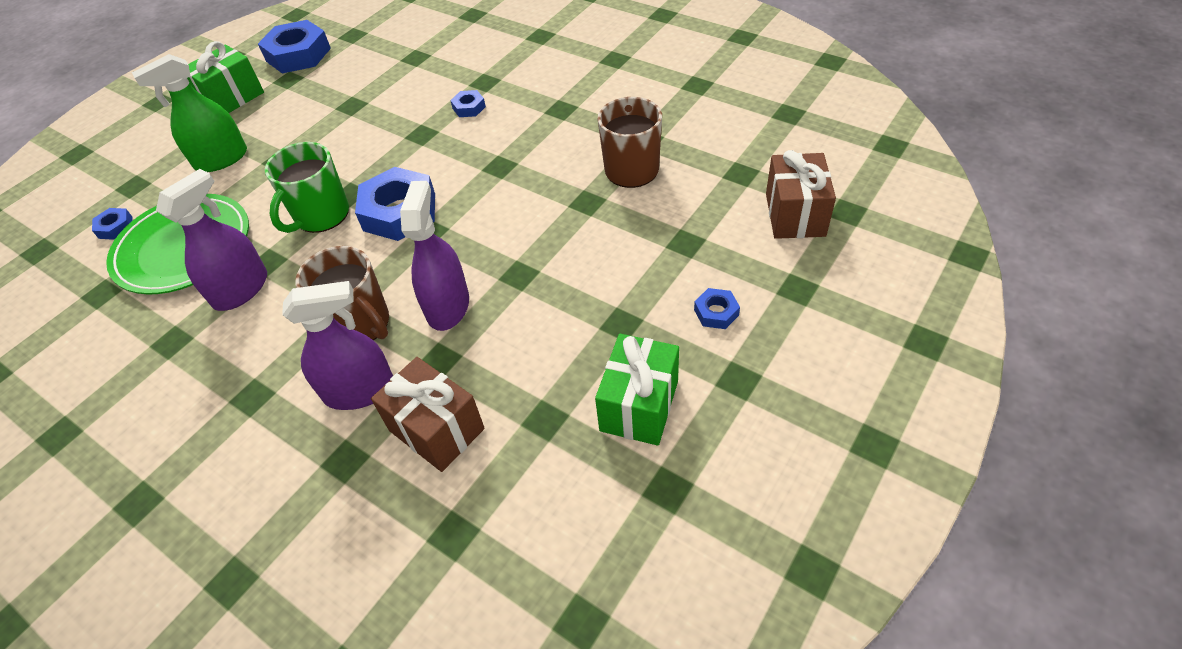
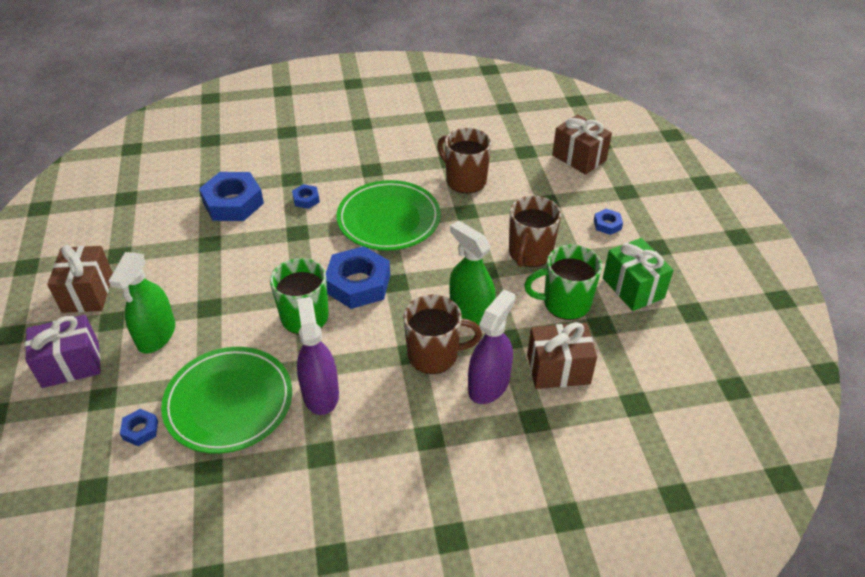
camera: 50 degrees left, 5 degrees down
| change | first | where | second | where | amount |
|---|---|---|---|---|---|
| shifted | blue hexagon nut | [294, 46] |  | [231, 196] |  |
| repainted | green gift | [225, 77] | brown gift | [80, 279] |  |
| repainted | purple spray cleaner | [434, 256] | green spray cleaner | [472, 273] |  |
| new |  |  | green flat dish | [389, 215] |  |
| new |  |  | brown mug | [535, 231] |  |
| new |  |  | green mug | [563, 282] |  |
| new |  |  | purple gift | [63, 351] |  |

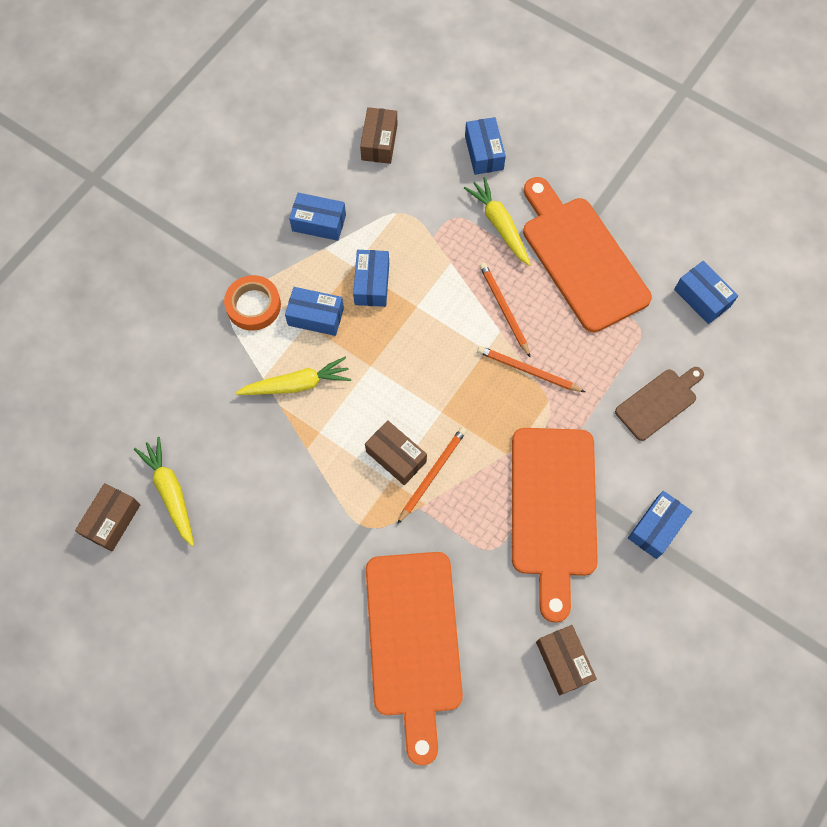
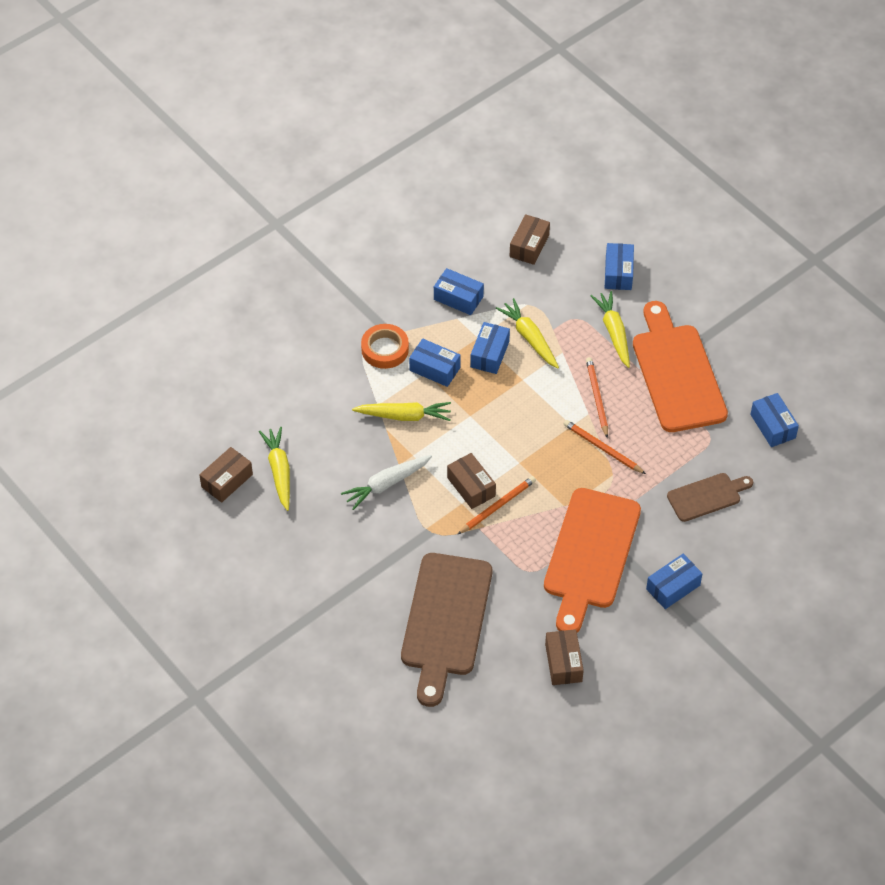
camera: 15 degrees right, 15 degrees down
| change | first | where | second | where | amount |
|---|---|---|---|---|---|
| repainted | orange-coloured cutting board | [414, 659] | brown cutting board | [446, 630] |  |
| new |  |  | bright yellow toy carrot | [527, 333] |  |
| new |  |  | white toy carrot | [386, 482] |  |

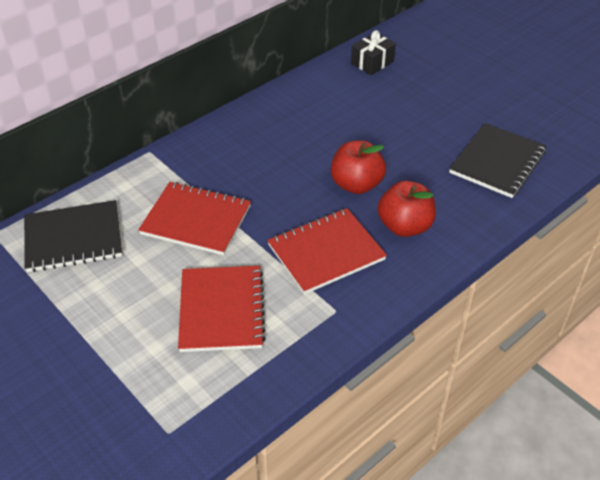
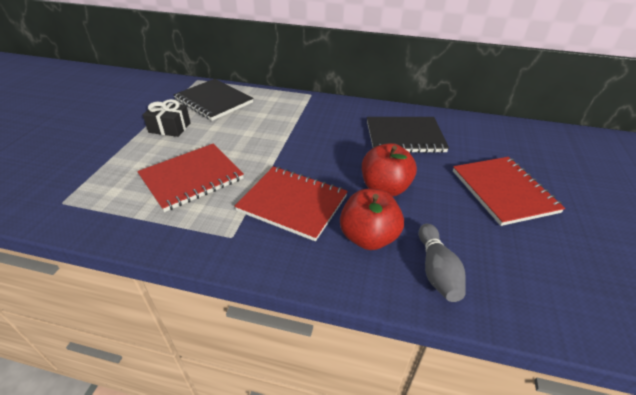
camera: 55 degrees right, 5 degrees down
| change | first | where | second | where | amount |
|---|---|---|---|---|---|
| shifted | jet-black gift | [373, 52] |  | [167, 118] |  |
| shifted | jet-black notebook | [498, 160] |  | [408, 135] |  |
| shifted | crimson notebook | [194, 218] |  | [509, 191] |  |
| new |  |  | gray tenpin | [442, 263] |  |

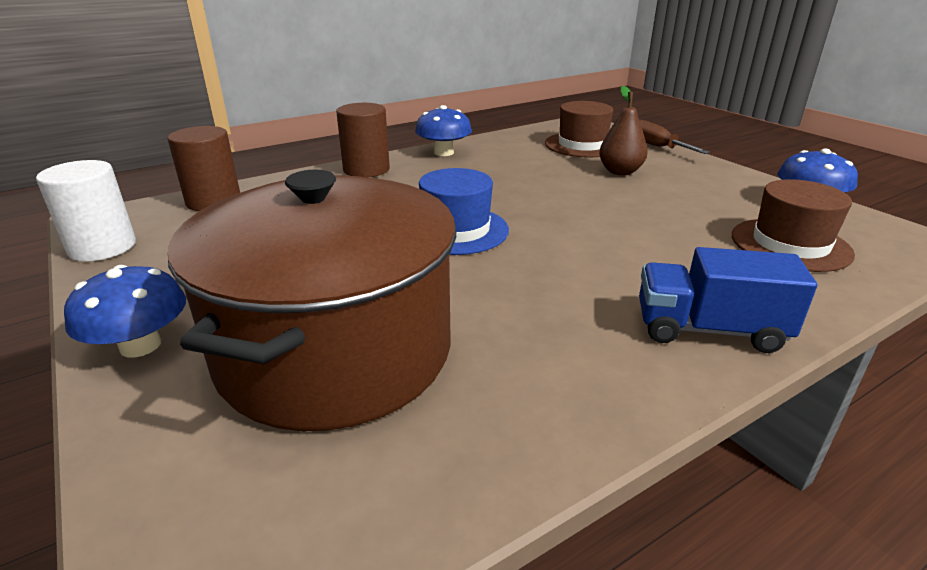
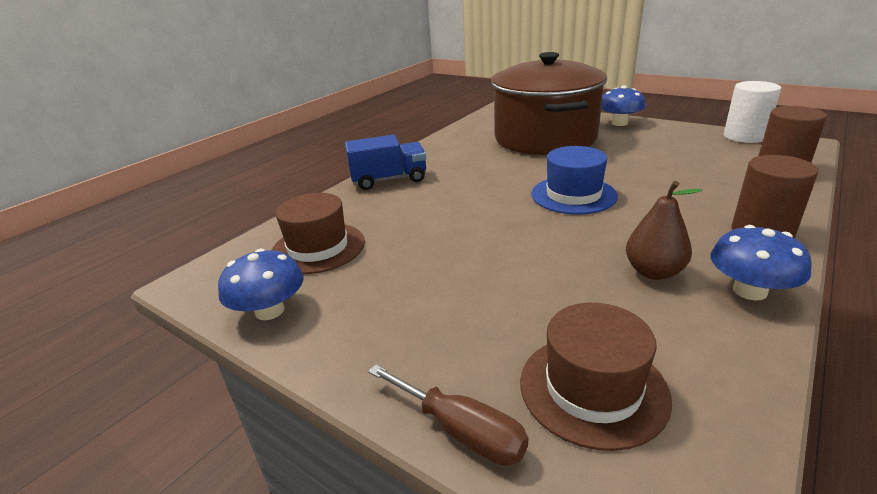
camera: 160 degrees right, 0 degrees up
| change | first | where | second | where | amount |
|---|---|---|---|---|---|
| shifted | brown toy pear | [623, 130] |  | [664, 230] |  |

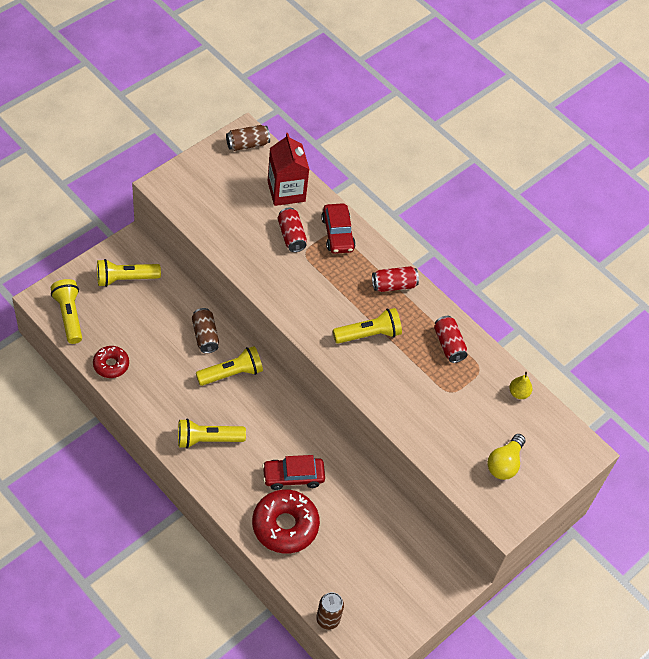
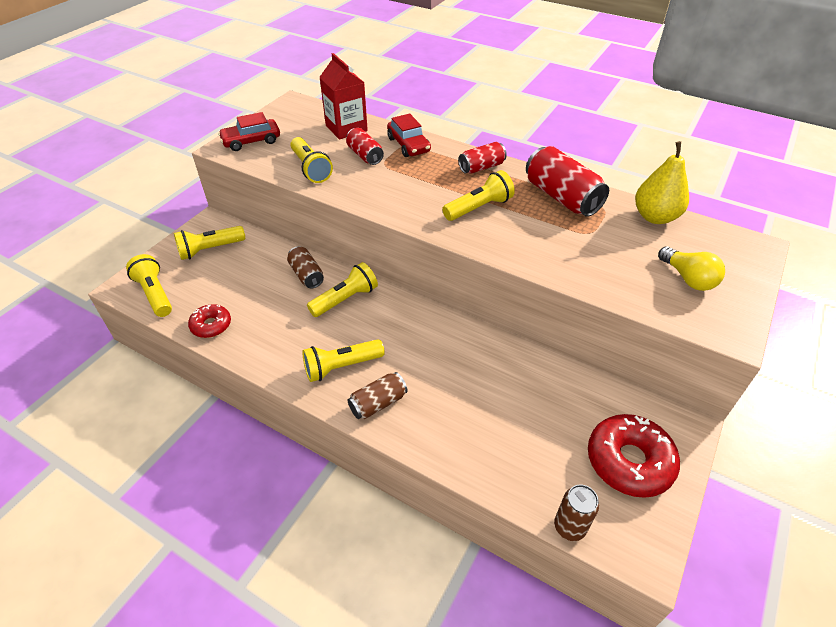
camera: 10 degrees left, 10 degrees down
| change | first | where | second | where | amount |
|---|---|---|---|---|---|
| shifted | brown can | [248, 138] |  | [378, 395] |  |
| scaled | crimson can | [450, 339] |  | [567, 181] | x1.69 |
| scaled | bright yellow toy pear | [520, 385] |  | [662, 182] | x1.99 |
| rotated | bright yellow bulb | [506, 457] |  | [691, 268] | 45 degrees counterclockwise |
| shifted | crimson car | [293, 472] |  | [249, 131] |  |
| shifted | crimson doughnut | [286, 521] |  | [634, 456] |  |
| new |  |  | bright yellow torch | [311, 160] |  |

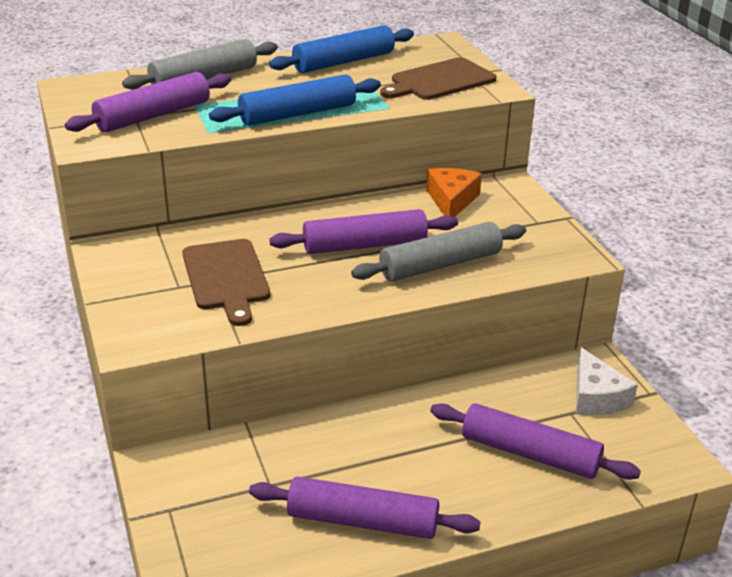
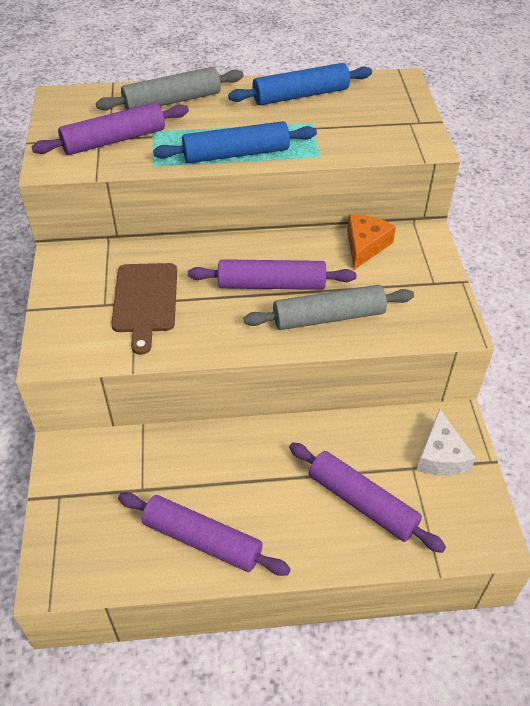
camera: 15 degrees right, 15 degrees up
| change | first | where | second | where | amount |
|---|---|---|---|---|---|
| gone | brown cutting board | [438, 78] |  |  |  |

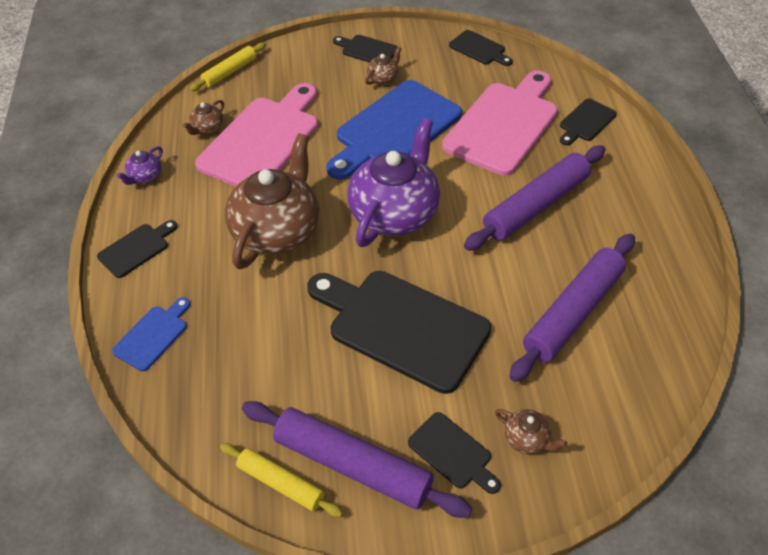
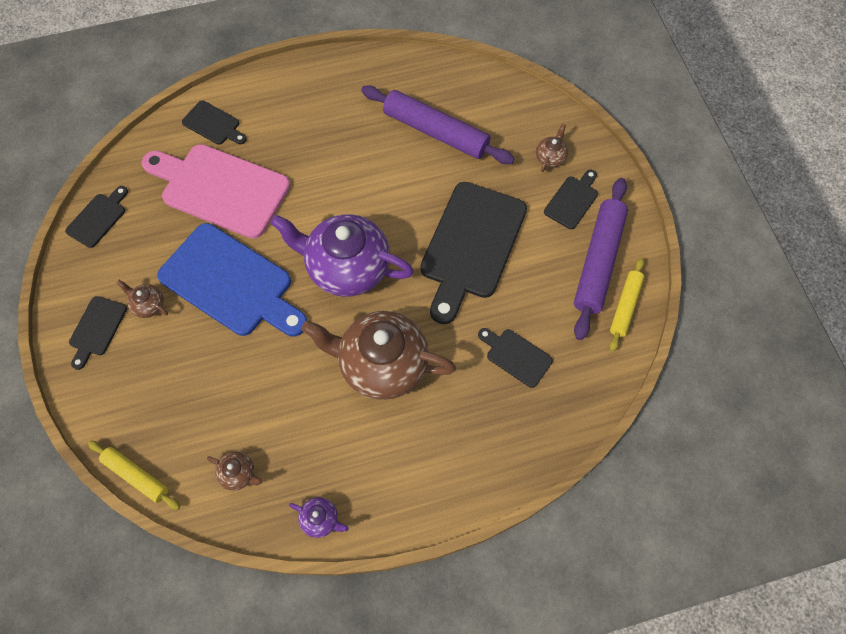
camera: 100 degrees left, 15 degrees up
| change | first | where | second | where | amount |
|---|---|---|---|---|---|
| gone | rose-pink cutting board | [256, 135] |  |  |  |
| gone | purple dough roller | [535, 198] |  |  |  |
| shifted | jet-black cutting board | [137, 249] |  | [515, 358] |  |
| gone | blue cutting board | [151, 334] |  |  |  |

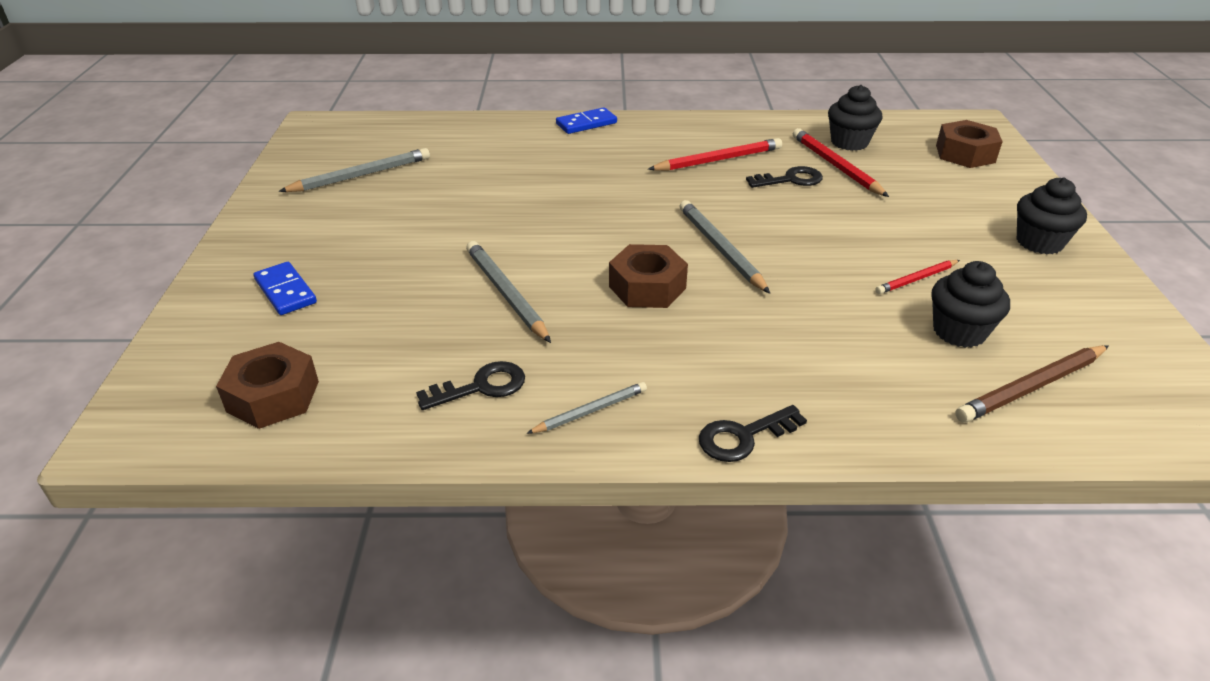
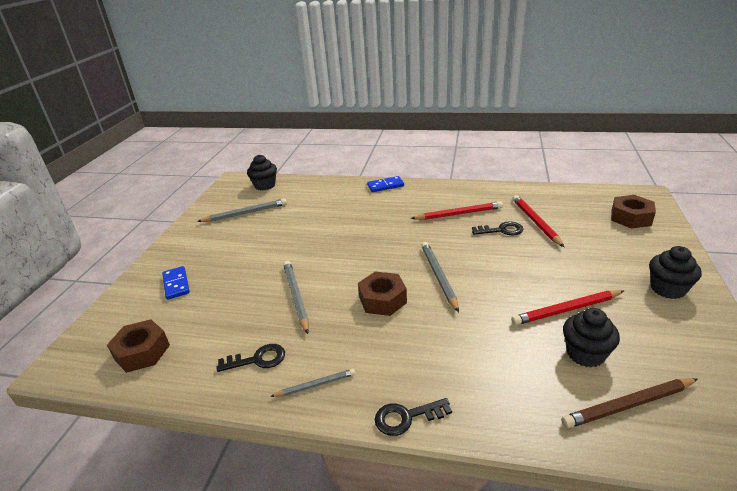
camera: 15 degrees right, 5 degrees down
| change | first | where | second | where | amount |
|---|---|---|---|---|---|
| shifted | jet-black muffin | [855, 118] |  | [262, 173] |  |
| scaled | crimson pencil | [917, 277] |  | [567, 307] | x1.65 |

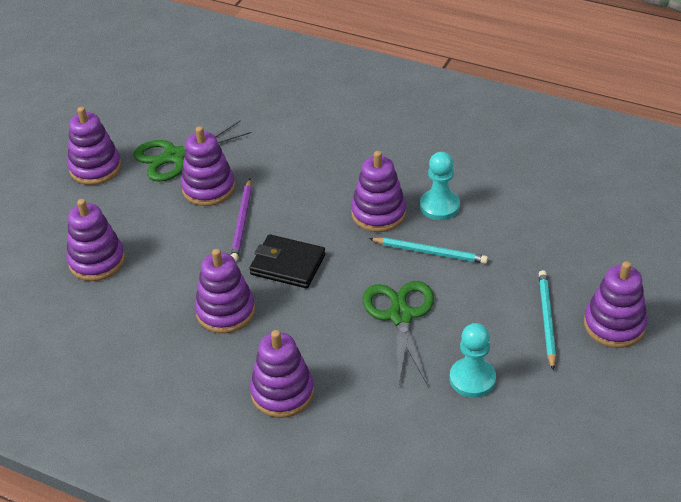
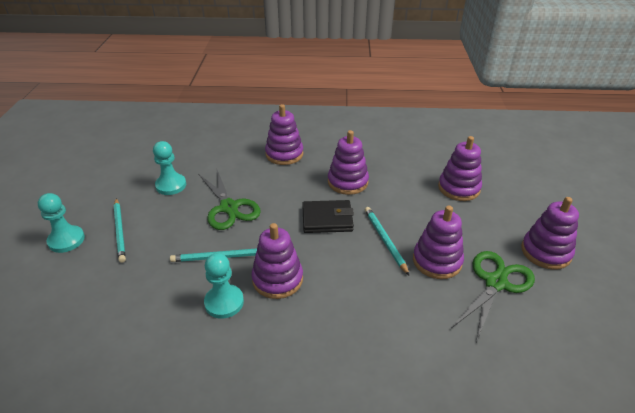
camera: 155 degrees right, 5 degrees down
| change | first | where | second | where | amount |
|---|---|---|---|---|---|
| repainted | purple pencil | [241, 220] | turquoise pencil | [387, 241] |  |
| swapped | purple stacking toy | [616, 304] | turquoise chess pawn | [61, 223] |  |

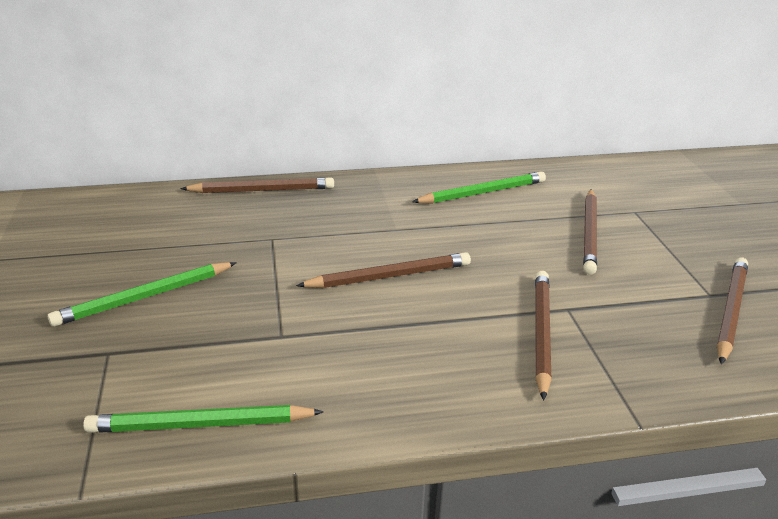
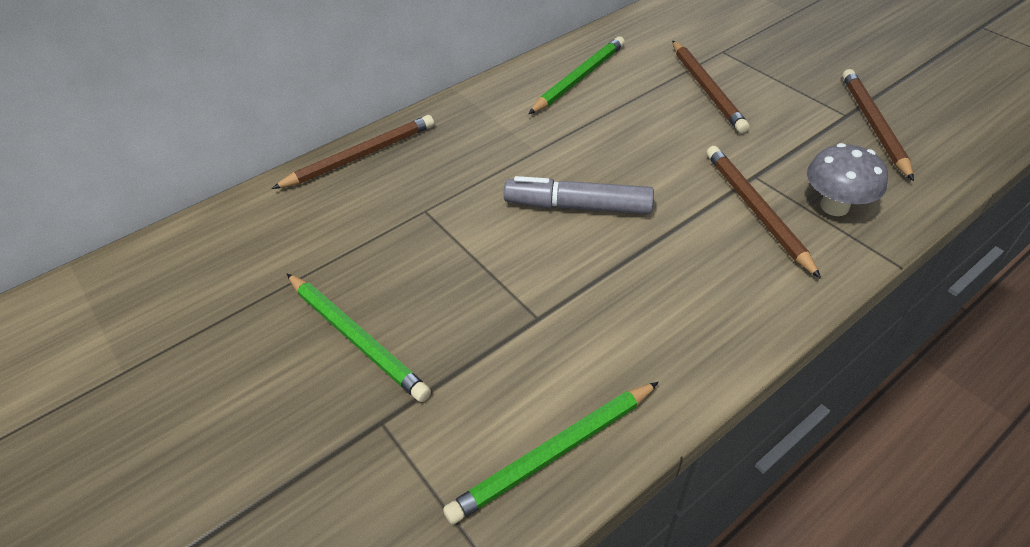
camera: 25 degrees left, 15 degrees up
| change | first | where | second | where | amount |
|---|---|---|---|---|---|
| swapped | brown pencil | [383, 270] | gray marker pen | [579, 195] |  |
| rotated | green pencil | [142, 294] |  | [359, 338] | 75 degrees counterclockwise |
| new |  |  | gray fungus | [847, 179] |  |

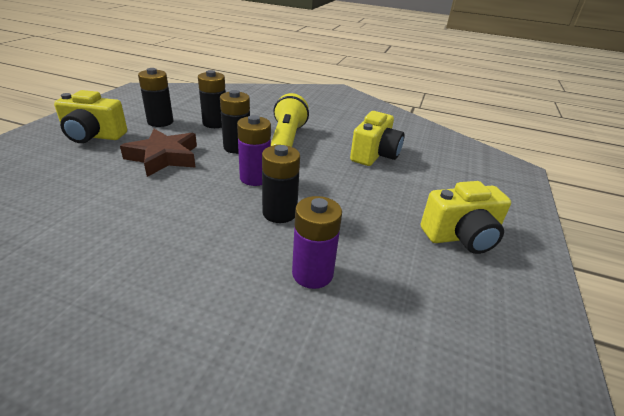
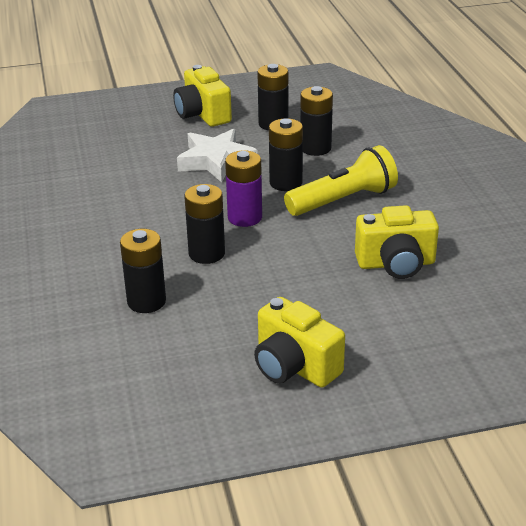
camera: 60 degrees right, 0 degrees up
| change | first | where | second | where | amount |
|---|---|---|---|---|---|
| repainted | brown star shape | [158, 153] | white star shape | [217, 156] |  |
| repainted | purple AA battery | [317, 242] | jet-black AA battery | [143, 271] |  |

